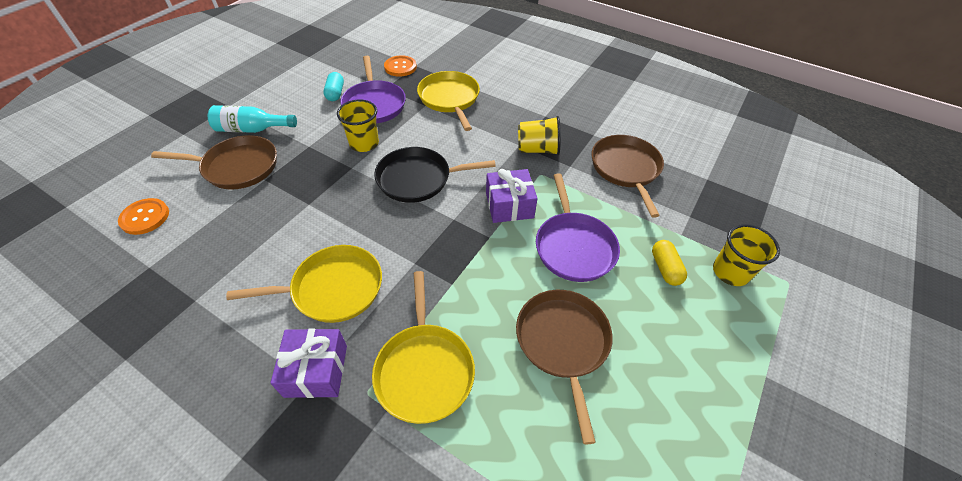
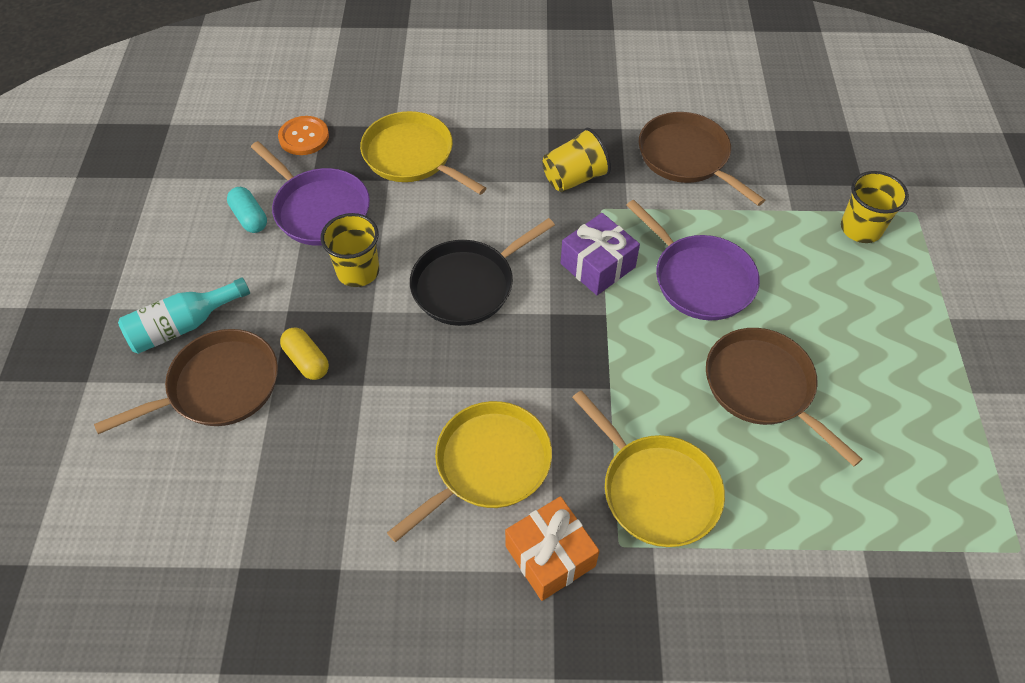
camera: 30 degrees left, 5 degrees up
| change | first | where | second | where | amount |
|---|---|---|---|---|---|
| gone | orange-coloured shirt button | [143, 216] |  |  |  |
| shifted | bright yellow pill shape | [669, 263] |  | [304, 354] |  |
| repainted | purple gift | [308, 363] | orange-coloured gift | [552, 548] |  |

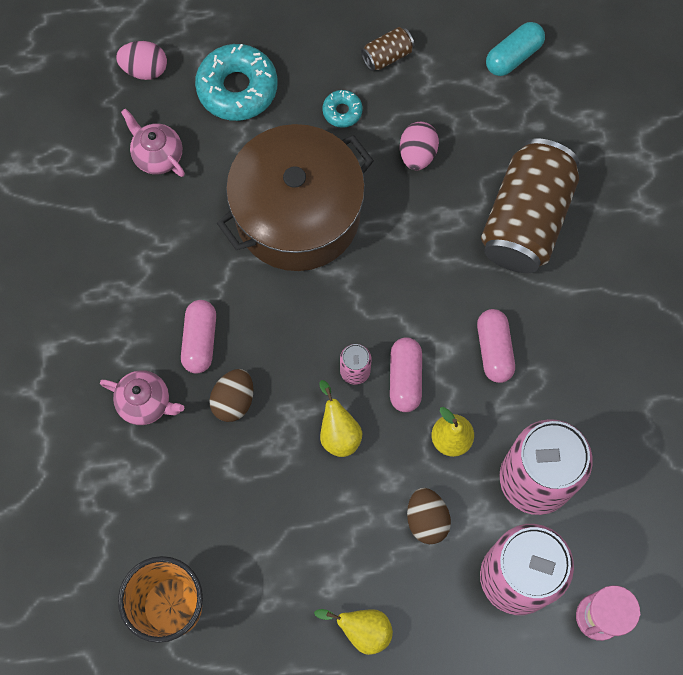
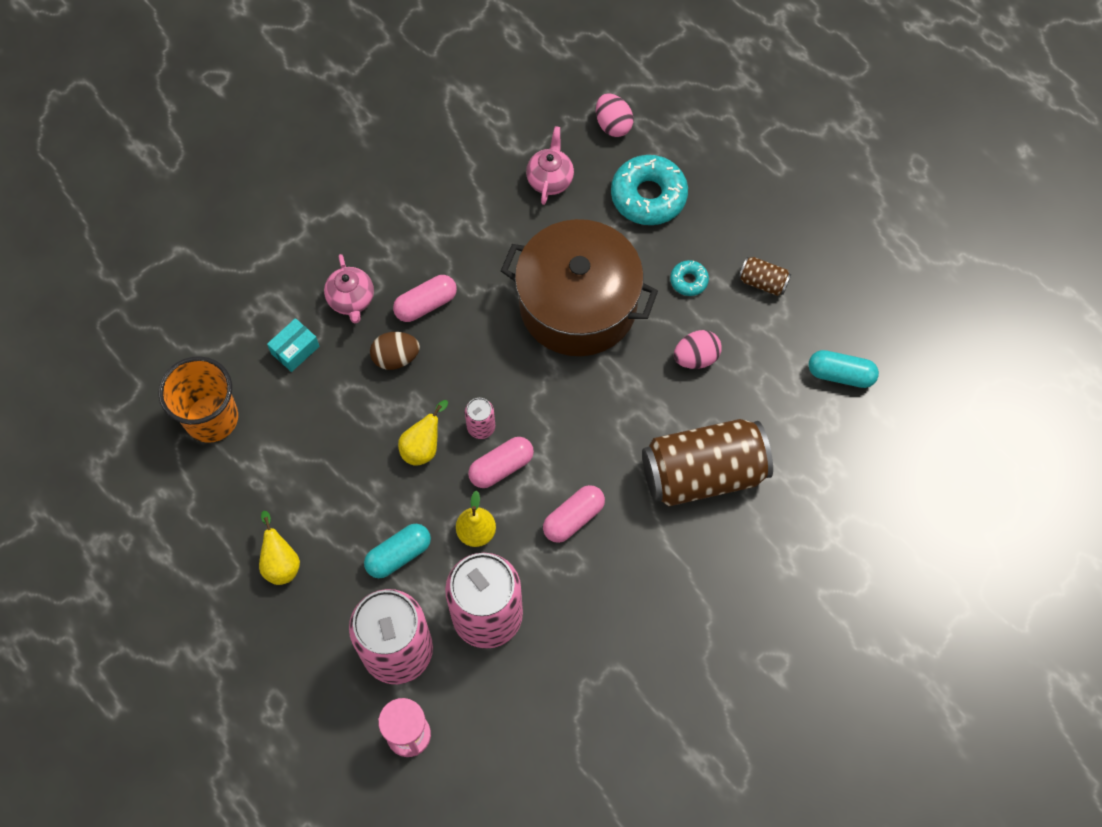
camera: 55 degrees right, 5 degrees down
| change | first | where | second | where | amount |
|---|---|---|---|---|---|
| swapped | brown toy egg | [429, 516] | turquoise pill shape | [397, 551] |  |
| new |  |  | turquoise parcel | [293, 345] |  |

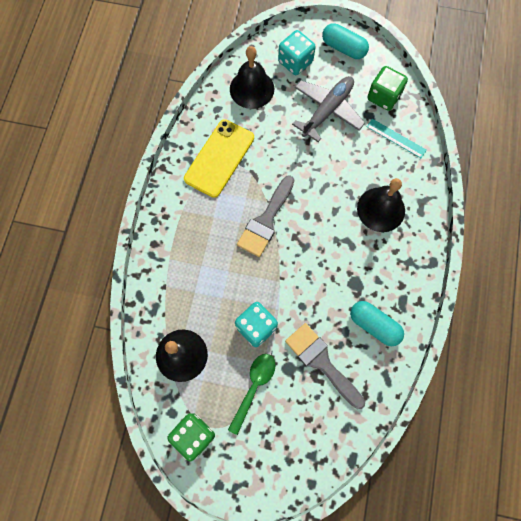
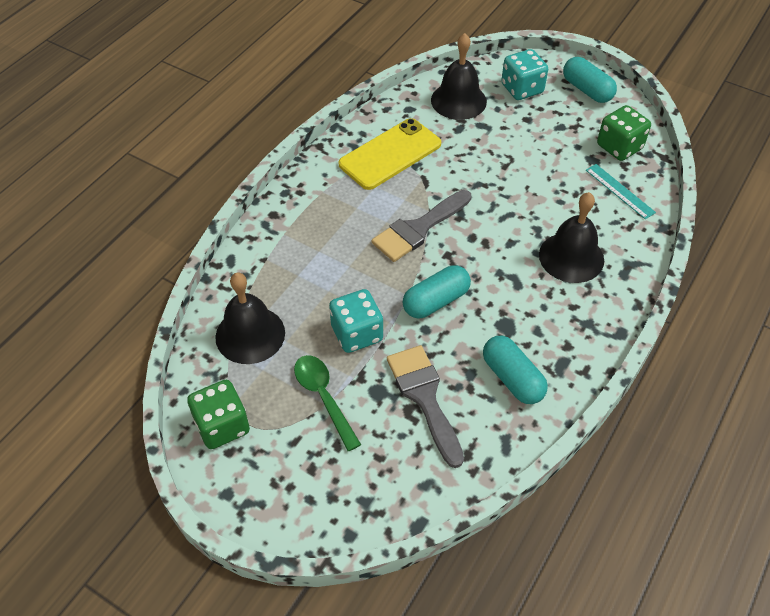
camera: 20 degrees right, 20 degrees down
| change | first | where | second | where | amount |
|---|---|---|---|---|---|
| gone | gray plane | [328, 109] |  |  |  |
| rotated | green spoon | [251, 394] |  | [327, 403] | 75 degrees counterclockwise |
| new |  |  | turquoise pill shape | [437, 292] |  |

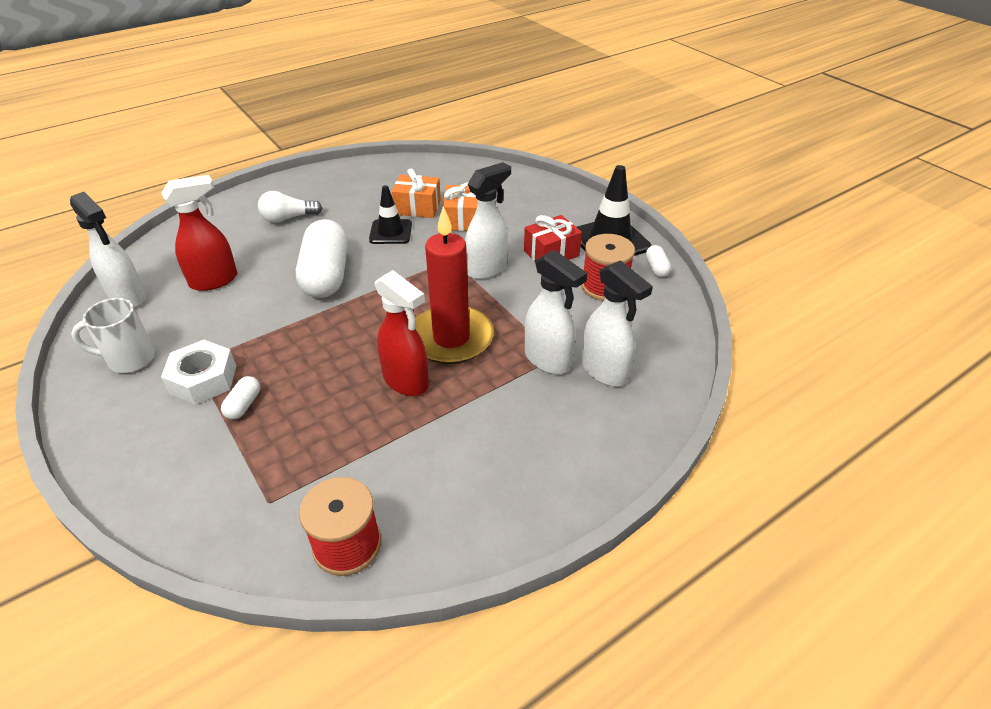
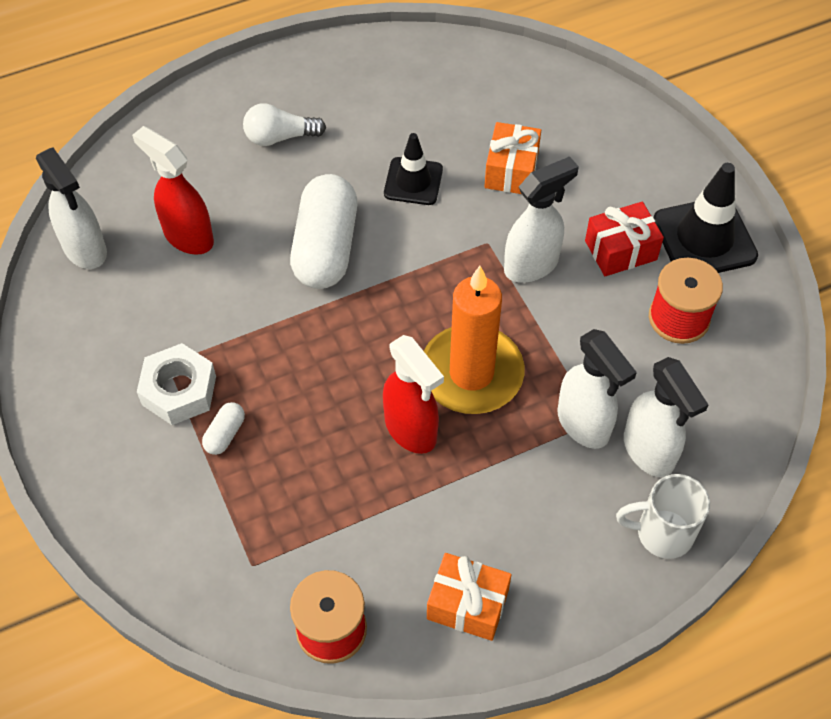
camera: 10 degrees right, 15 degrees up
| change | first | where | second | where | amount |
|---|---|---|---|---|---|
| shifted | orange-coloured gift | [416, 193] |  | [469, 597] |  |
| rotated | crimson spray cleaner | [199, 233] |  | [173, 190] | 120 degrees counterclockwise |
| repainted | crimson pillar candle | [455, 285] | orange-coloured pillar candle | [474, 340] |  |
| gone | white pill shape | [658, 261] |  |  |  |
| shifted | white mug | [113, 335] |  | [663, 516] |  |

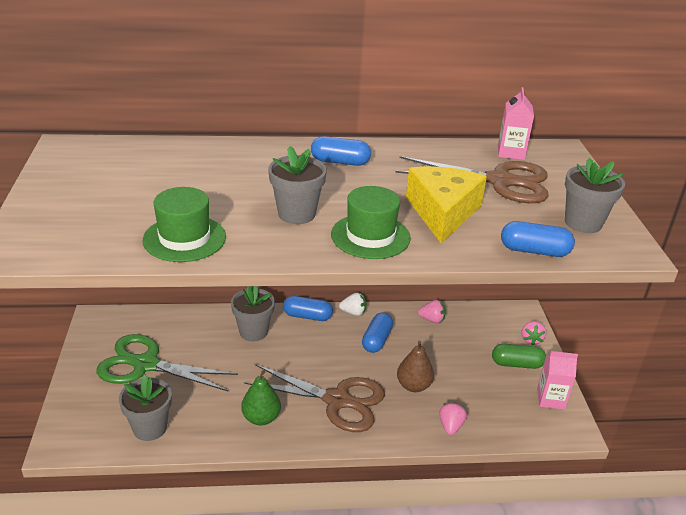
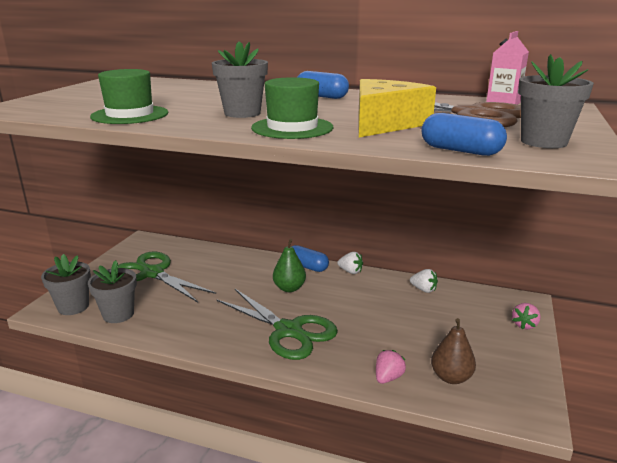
camera: 25 degrees right, 10 degrees down
| change | first | where | second | where | amount |
|---|---|---|---|---|---|
| shifted | gray potted plant | [253, 313] |  | [66, 284] |  |
| repainted | rose-pink toy strawberry | [432, 311] | white toy strawberry | [424, 281] |  |
| gone | blue pill shape | [377, 332] |  |  |  |
| shifted | brown toy pear | [415, 366] |  | [453, 351] |  |
| gone | green pill shape | [519, 356] |  |  |  |
| gone | rose-pink milk carton | [557, 380] |  |  |  |
| repainted | brown pair of scissors | [314, 398] | green pair of scissors | [277, 324] |  |
| shifted | green toy pear | [261, 398] |  | [289, 265] |  |

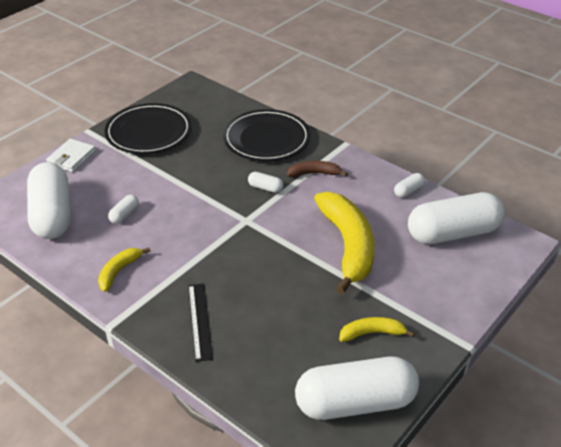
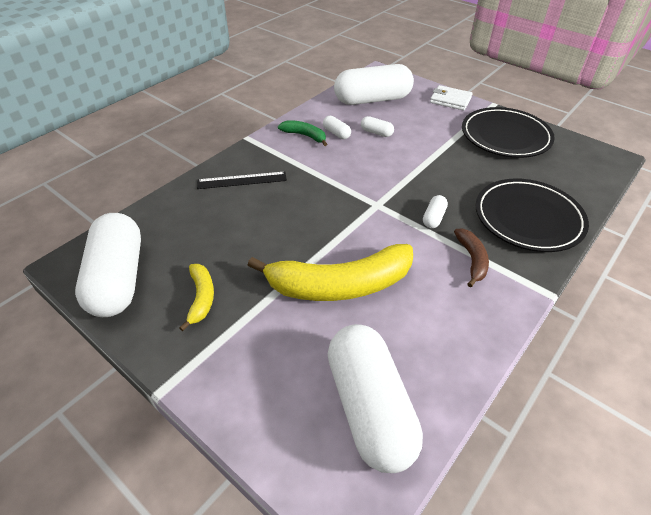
camera: 90 degrees right, 5 degrees up
| change | first | where | second | where | amount |
|---|---|---|---|---|---|
| shifted | white pill shape | [409, 185] |  | [337, 127] |  |
| repainted | bright yellow banana | [124, 270] | green banana | [302, 133] |  |

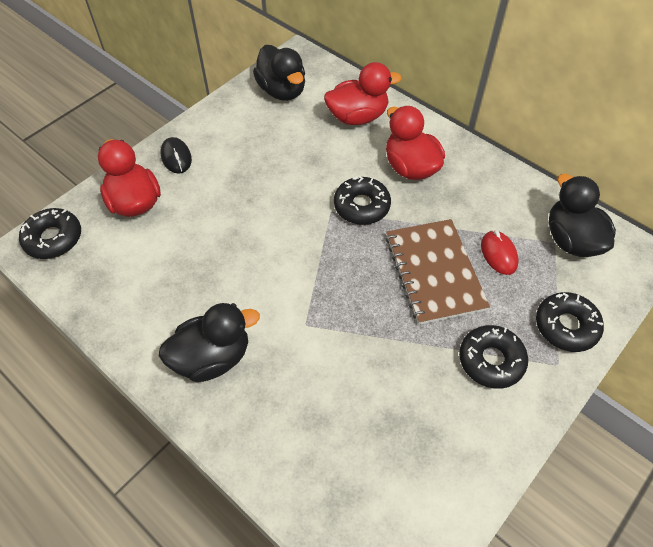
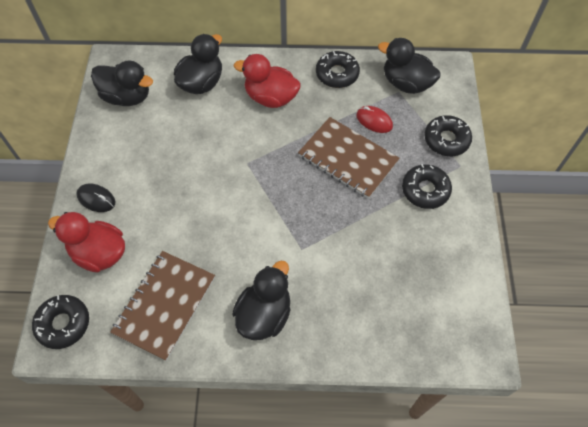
camera: 40 degrees left, 5 degrees up
| change | first | where | second | where | amount |
|---|---|---|---|---|---|
| repainted | crimson duck | [363, 93] | jet-black duck | [198, 64] |  |
| shifted | jet-black doughnut | [362, 200] |  | [338, 69] |  |
| new |  |  | brown notebook | [162, 306] |  |

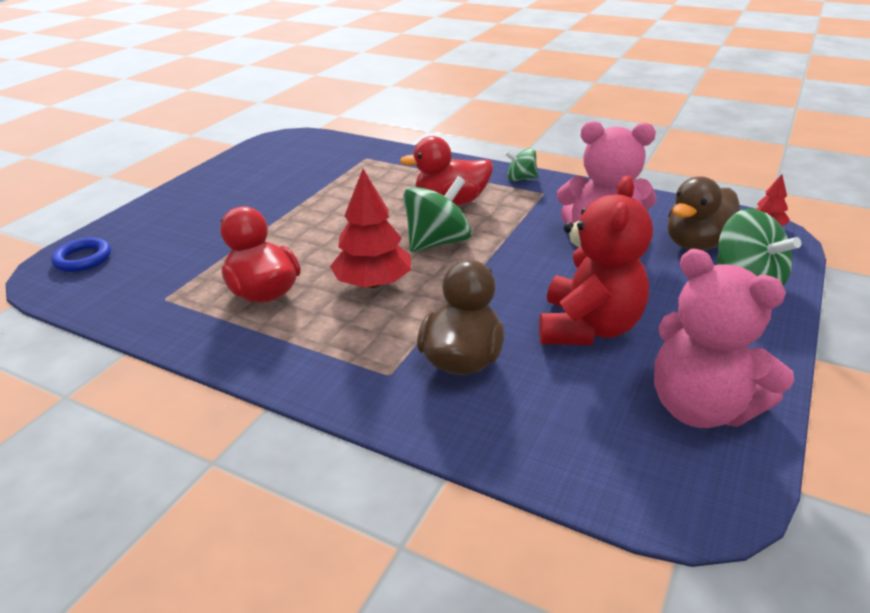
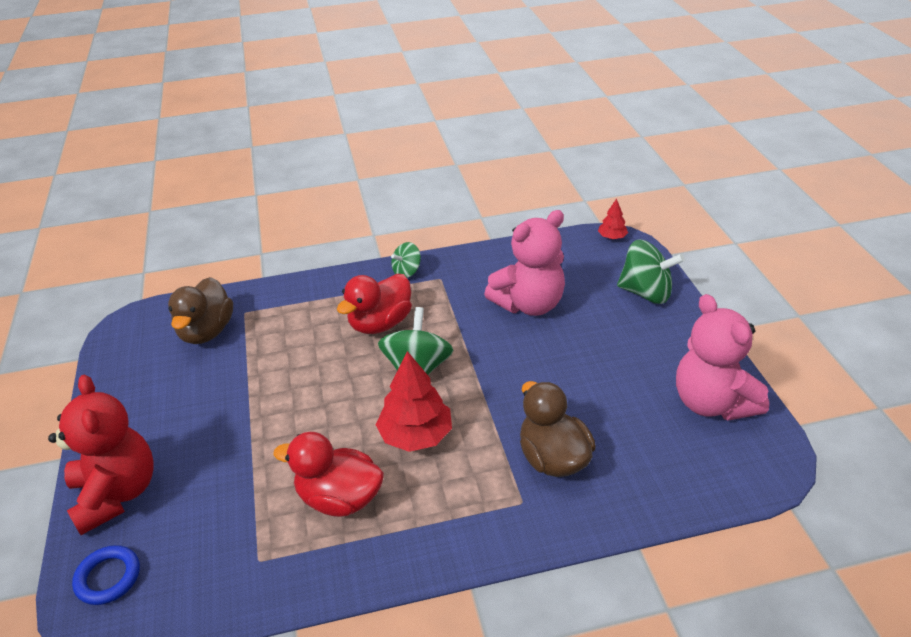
camera: 40 degrees left, 5 degrees up
| change | first | where | second | where | amount |
|---|---|---|---|---|---|
| shifted | crimson teddy | [596, 260] |  | [101, 455] |  |
| shifted | brown duck | [703, 213] |  | [200, 310] |  |
| rotated | rose-pink teddy | [724, 338] |  | [722, 357] | 60 degrees clockwise |

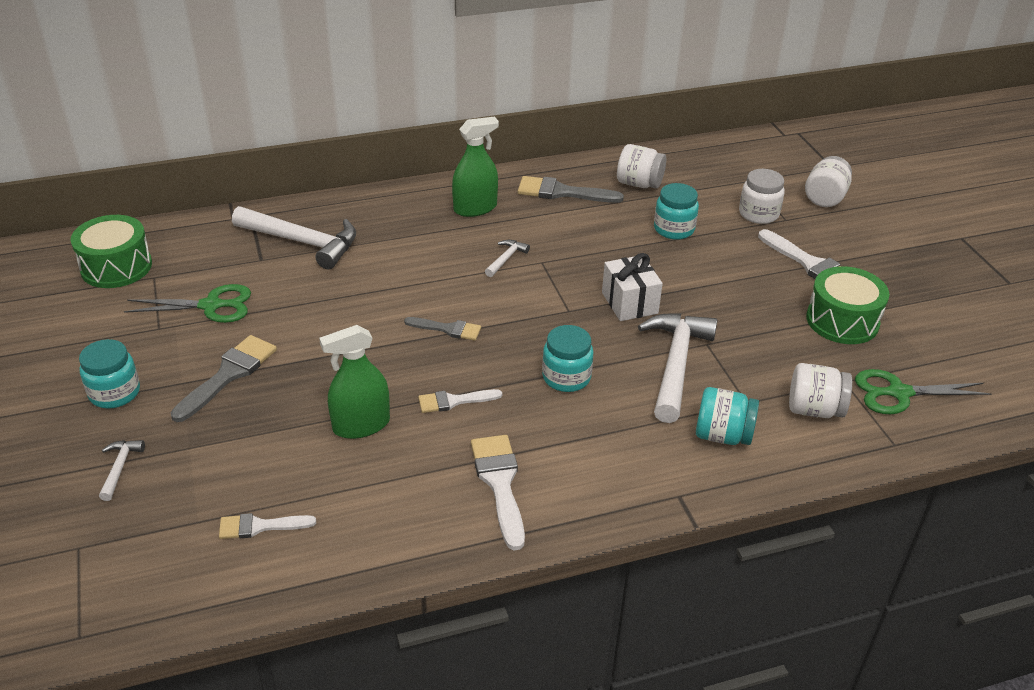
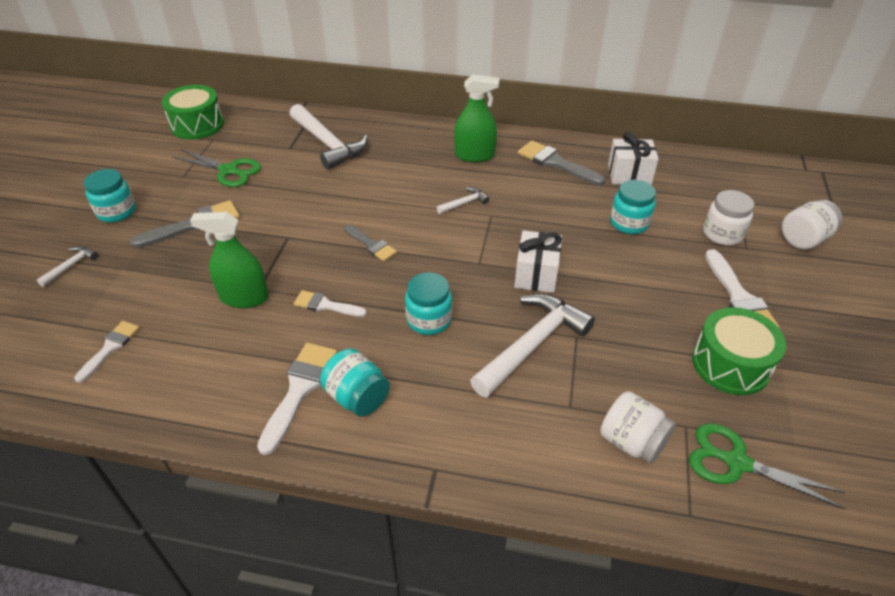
camera: 30 degrees right, 5 degrees up
| change | first | where | second | where | amount |
|---|---|---|---|---|---|
| swapped | white jar | [641, 166] | white gift | [633, 158] |  |
| shifted | turquoise jar | [727, 416] |  | [355, 382] |  |
| rotated | white paintbrush | [267, 526] |  | [107, 352] | 90 degrees clockwise |

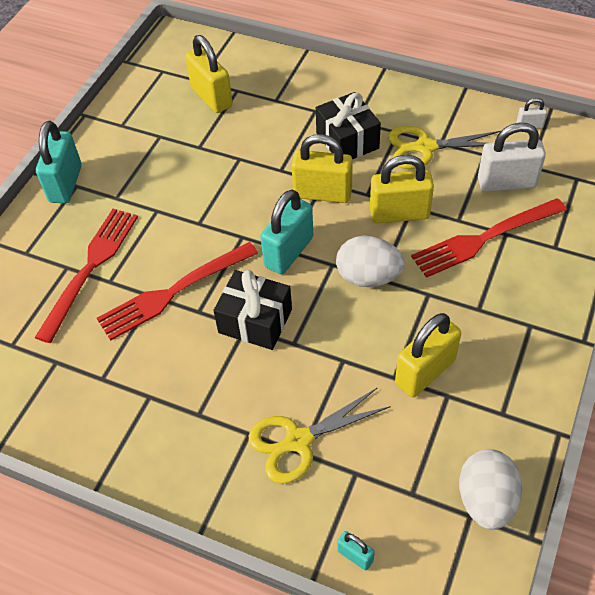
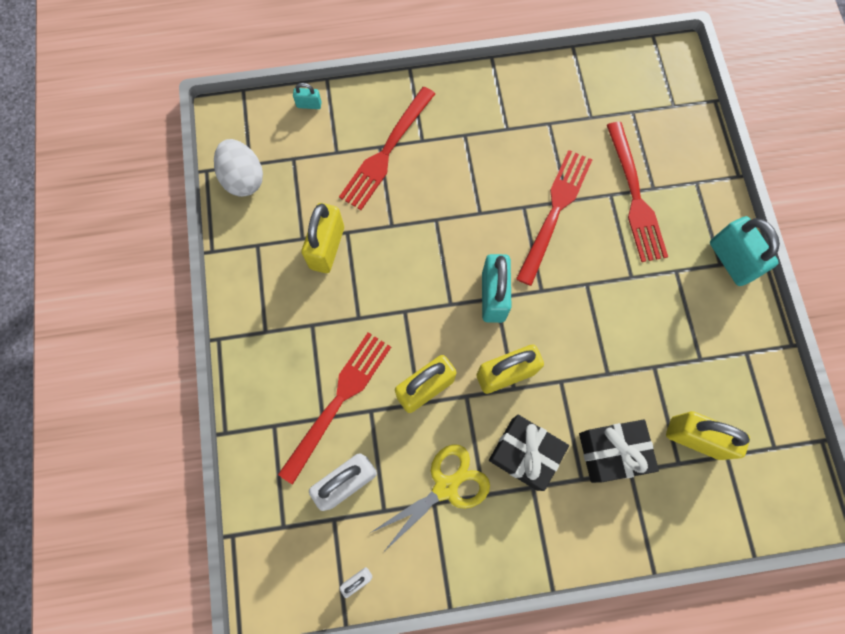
camera: 145 degrees right, 20 degrees up
| change | first | where | second | where | amount |
|---|---|---|---|---|---|
| gone | white toy egg | [370, 261] |  |  |  |
| shifted | jet-black gift | [252, 310] |  | [619, 451] |  |
| swapped | bright yellow pair of scissors | [320, 435] | crimson dinner fork | [387, 148] |  |

